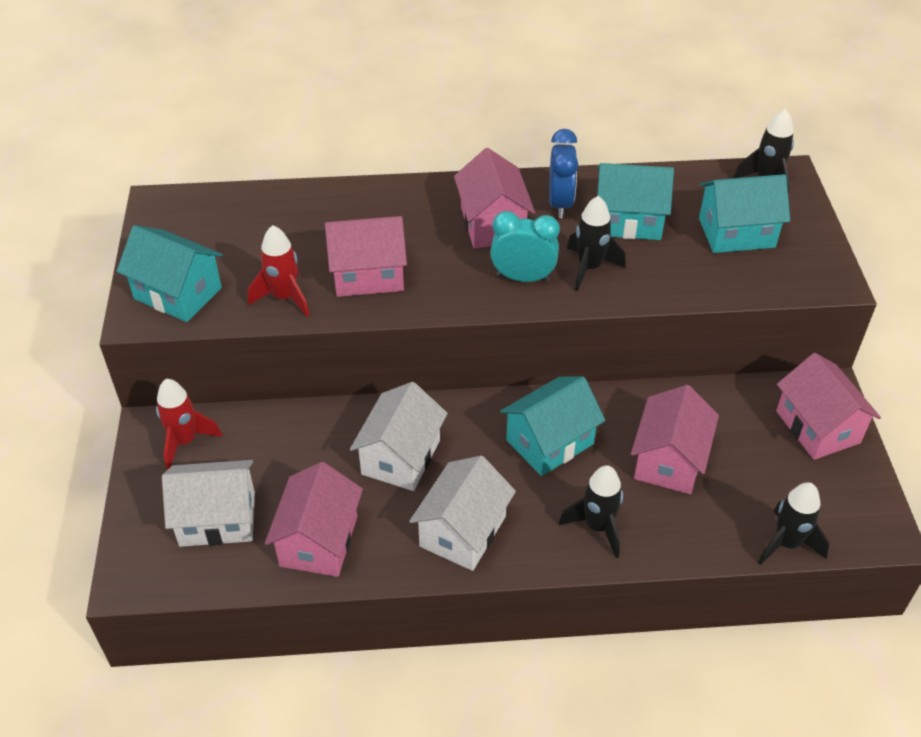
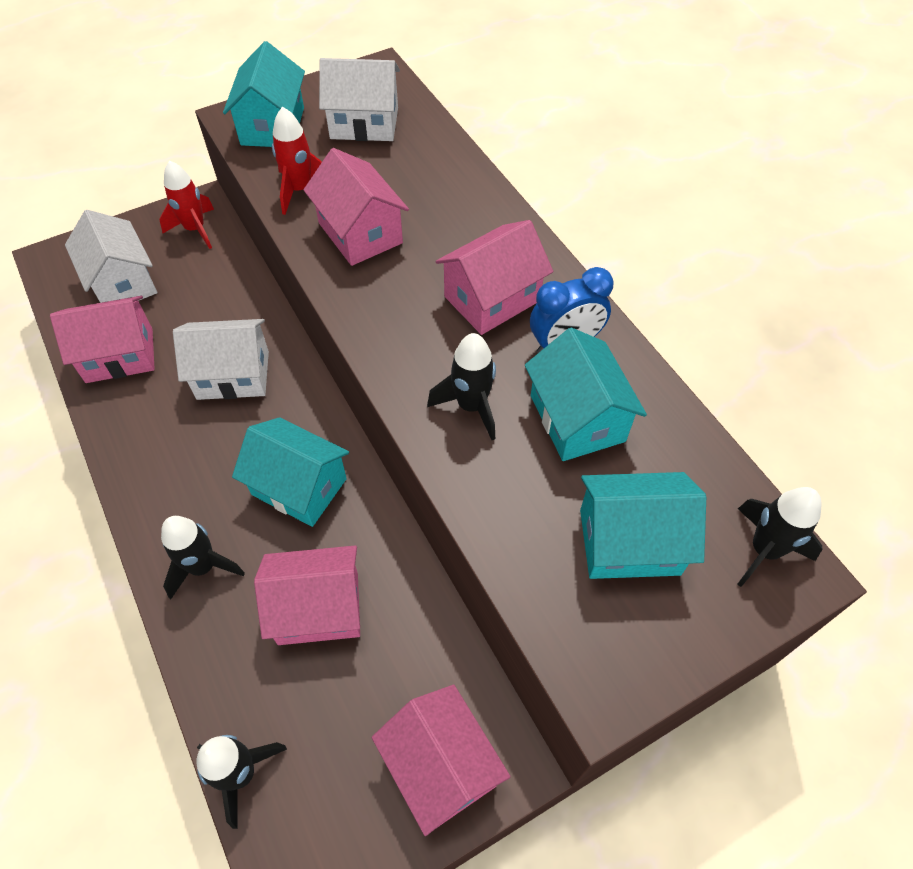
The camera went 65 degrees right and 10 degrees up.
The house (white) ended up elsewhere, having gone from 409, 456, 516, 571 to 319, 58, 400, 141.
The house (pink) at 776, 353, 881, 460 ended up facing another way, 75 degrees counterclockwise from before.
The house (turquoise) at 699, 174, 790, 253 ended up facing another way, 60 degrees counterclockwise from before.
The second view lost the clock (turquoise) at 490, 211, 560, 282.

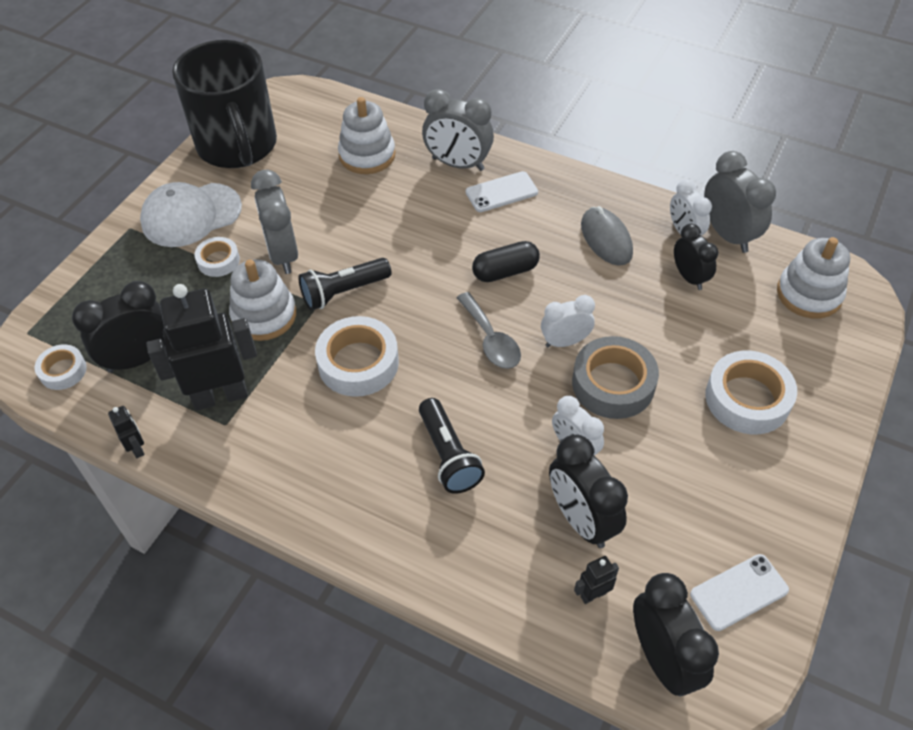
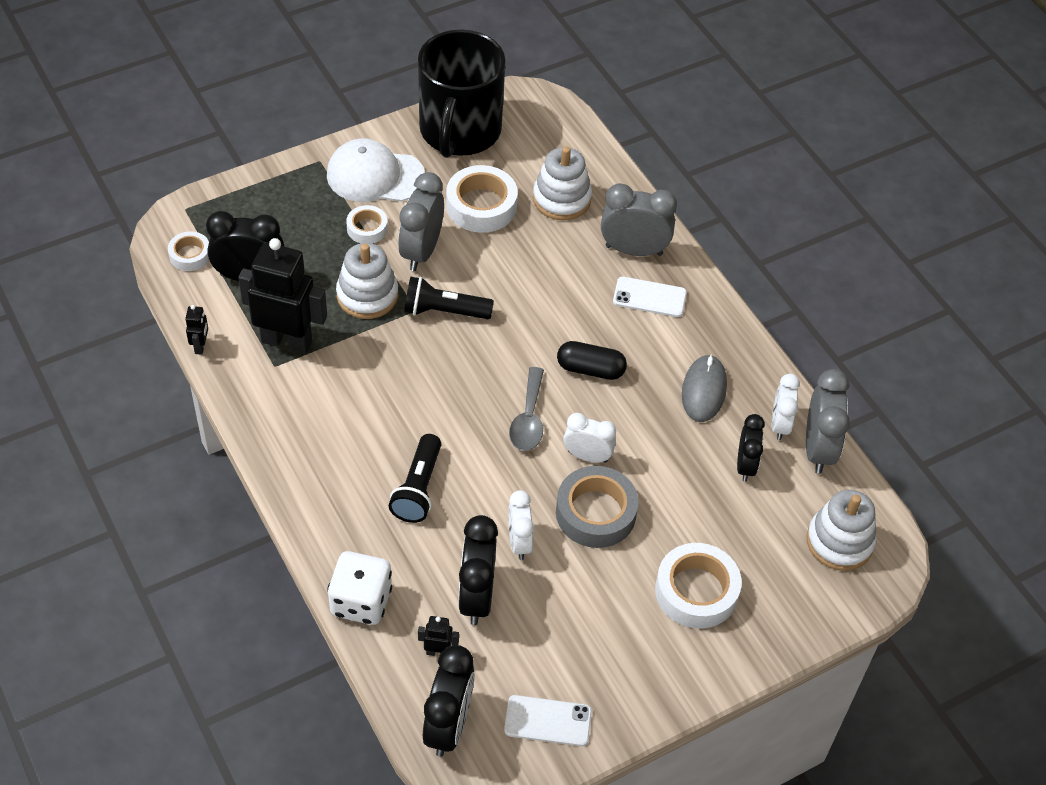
The camera went 30 degrees right and 0 degrees up.
The second view gained the dice (white) at 327, 551, 392, 625.
The tape (white) ended up elsewhere, having gone from 315, 316, 399, 397 to 446, 165, 518, 233.
The clock (grey) at 422, 89, 494, 171 ended up facing another way, 135 degrees clockwise from before.

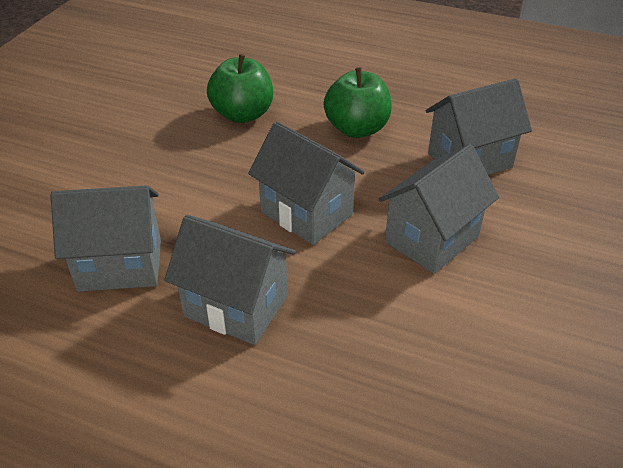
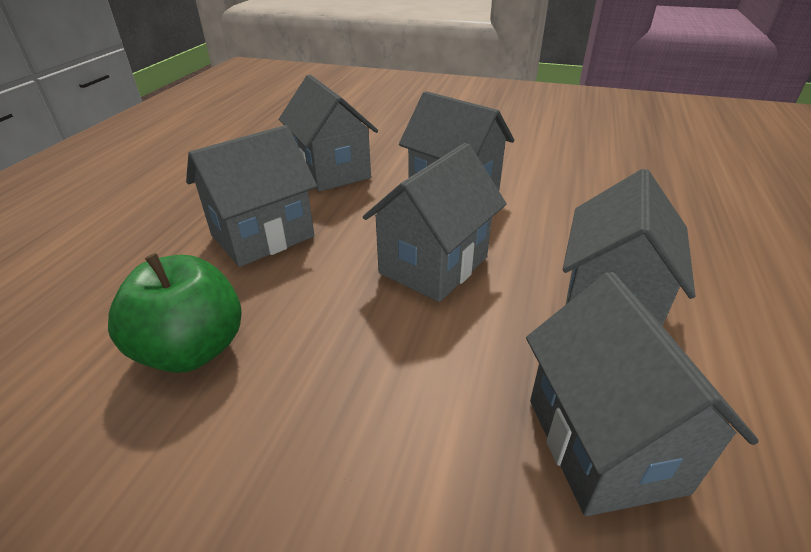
The camera went 95 degrees left and 5 degrees down.
Where the apple (green) stood at 324, 67, 392, 138, the house (grey) came to stand at 186, 125, 317, 267.

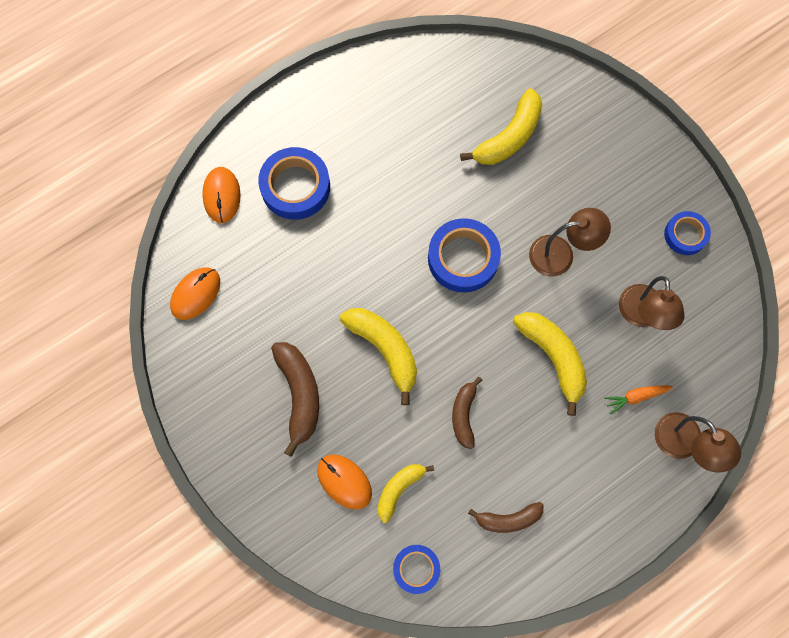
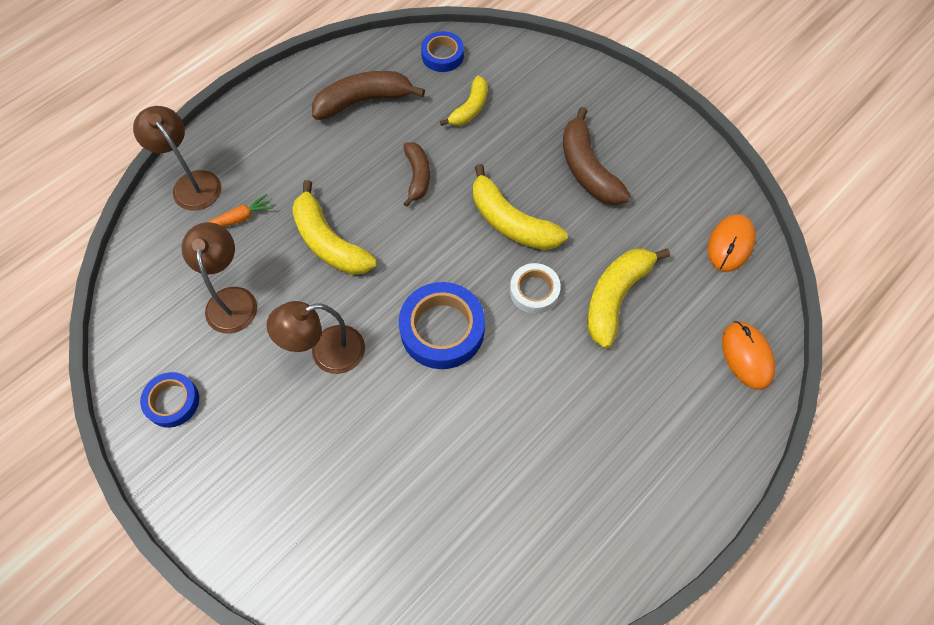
The camera went 170 degrees right and 10 degrees down.
The size of the banana (brown) at 468, 502, 543, 533 changed by a factor of 1.58.
The second view gained the tape (white) at 510, 263, 561, 314.
The banana (yellow) ended up elsewhere, having gone from 460, 88, 542, 165 to 587, 248, 670, 348.
The second view lost the tape (blue) at 258, 147, 330, 220.
The second view lost the mouse (orange) at 317, 455, 372, 509.

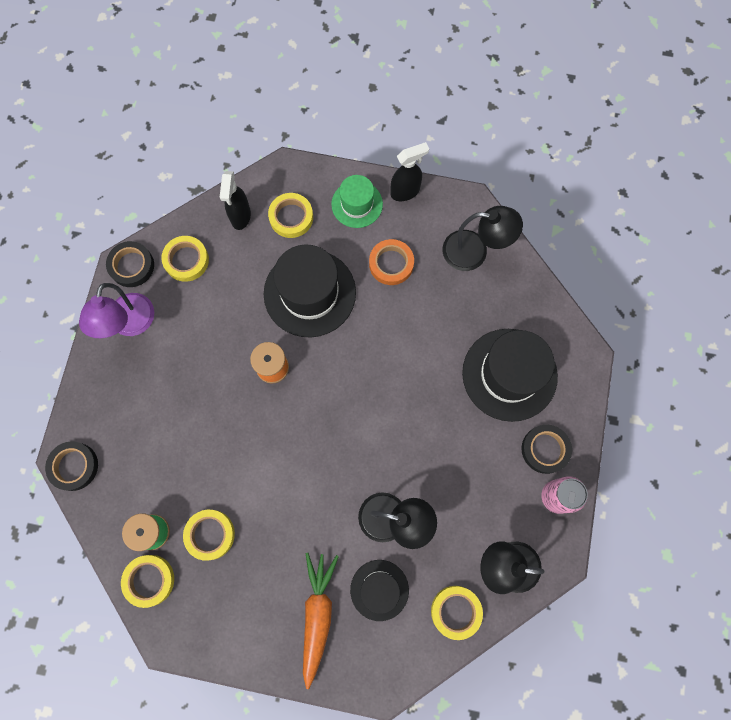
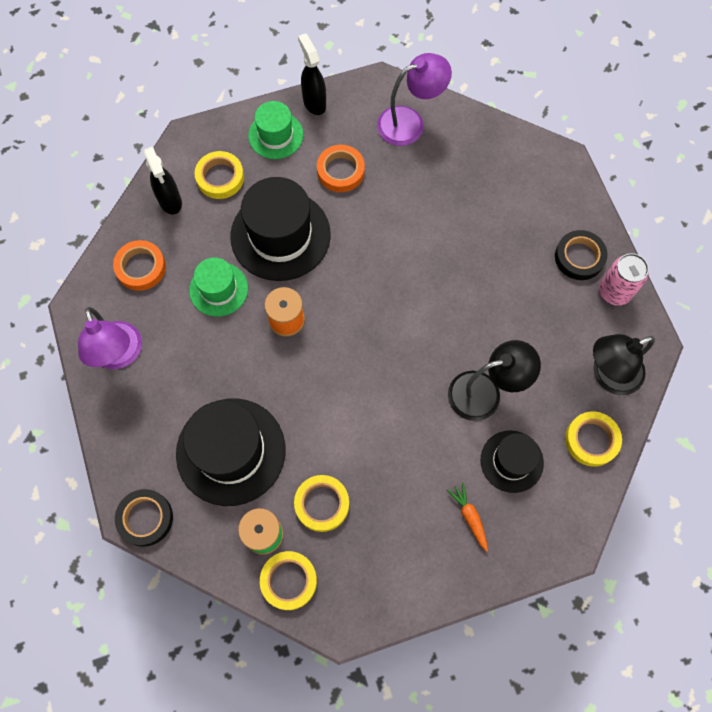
The camera went 30 degrees left and 5 degrees down.
What was the tape (yellow) at 161, 236, 209, 282 turned into the tape (orange) at 113, 240, 166, 291.
The hat (black) ended up elsewhere, having gone from 462, 329, 558, 422 to 176, 398, 285, 506.
The second view gained the hat (green) at 189, 258, 248, 317.
The spray bottle (black) at 391, 142, 429, 201 ended up facing another way, 60 degrees counterclockwise from before.
What was the lamp (black) at 442, 206, 523, 271 turned into the lamp (purple) at 377, 53, 452, 146.
The size of the carrot (orange) at 303, 553, 339, 689 changed by a factor of 0.51.
The second view lost the tape (black) at 106, 241, 154, 287.

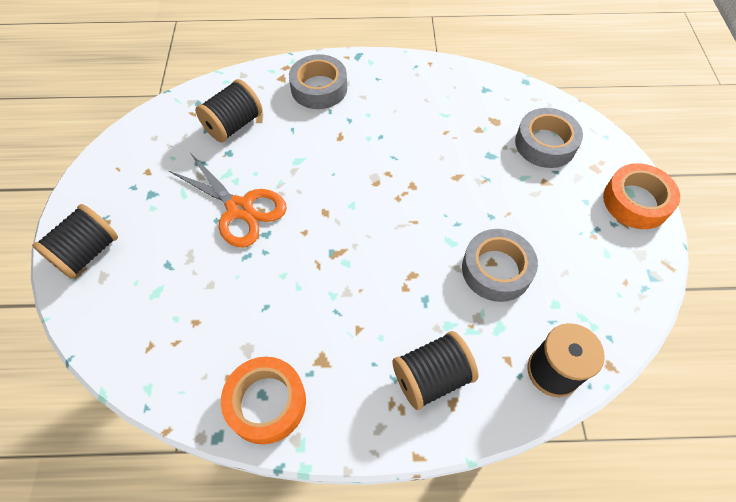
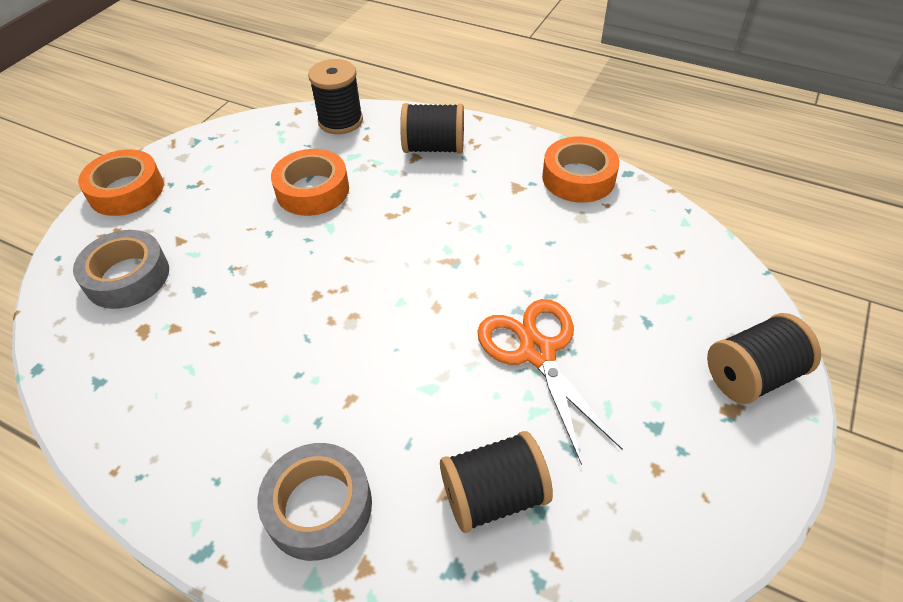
The camera went 150 degrees left and 10 degrees down.
What was the tape (grey) at 462, 229, 538, 302 turned into the tape (orange) at 271, 149, 349, 216.

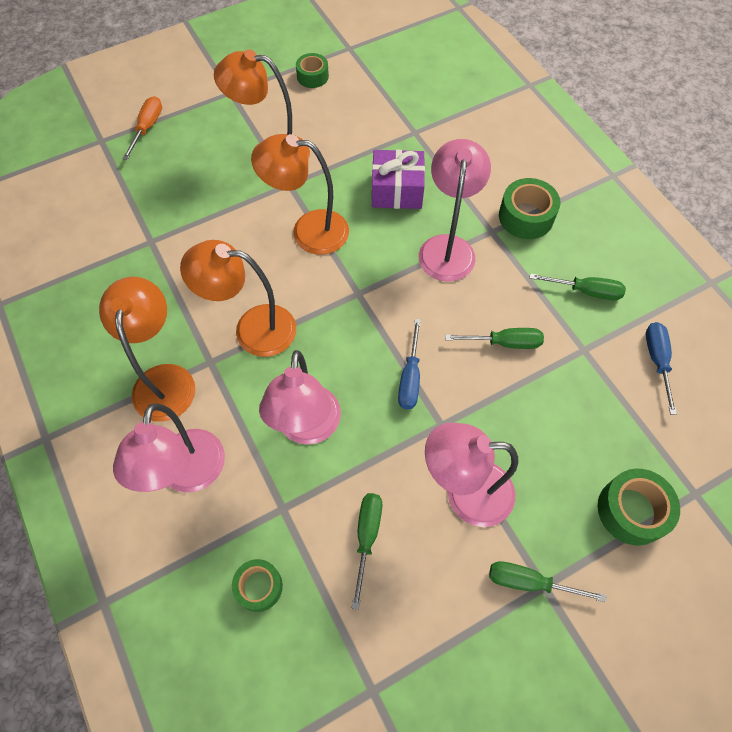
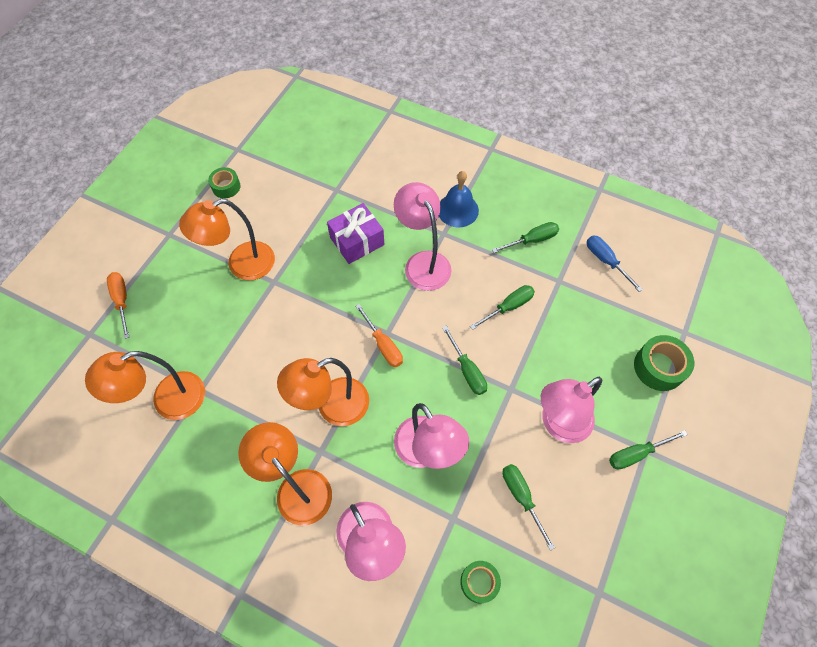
The camera went 35 degrees left and 0 degrees up.
The lamp (orange) ended up elsewhere, having gone from 251, 134, 349, 255 to 85, 351, 205, 420.
The second view gained the screwdriver (orange) at 355, 304, 403, 367.
Where the tape (green) stood at 499, 178, 561, 239, the bell (blue) came to stand at 439, 171, 479, 227.
What was the screwdriver (blue) at 398, 319, 421, 409 turned into the screwdriver (green) at 442, 326, 487, 395.

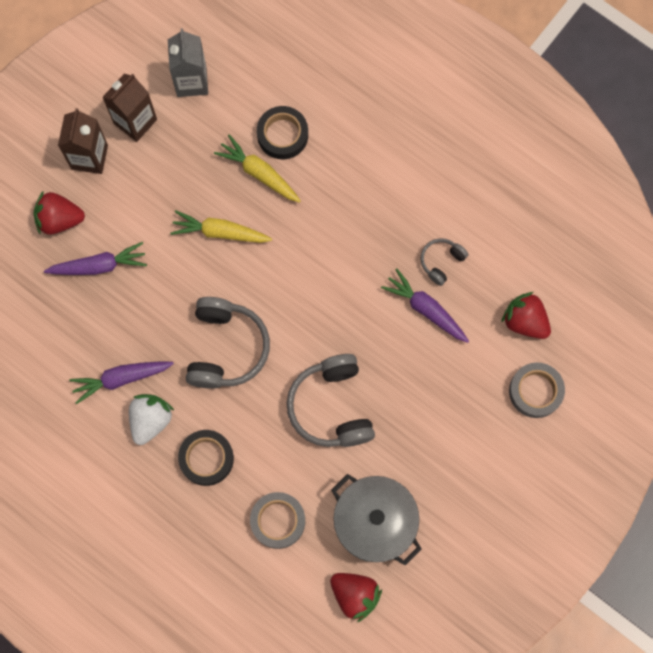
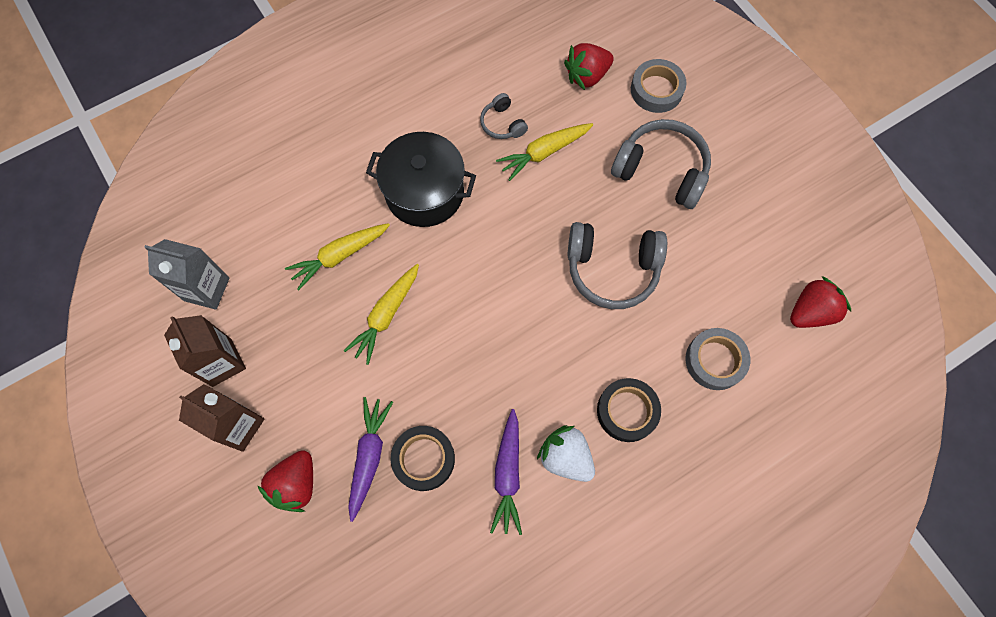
The camera went 70 degrees left and 5 degrees down.
The second view gained the pot (black) at 366, 132, 476, 227.
The tape (black) ended up elsewhere, having gone from 257, 106, 308, 159 to 391, 426, 455, 491.
What was the carrot (purple) at 381, 268, 469, 343 turned into the carrot (yellow) at 496, 123, 593, 181.
The headphones (grey) ended up elsewhere, having gone from 186, 297, 270, 389 to 611, 119, 711, 209.
The second view lost the pot (grey) at 331, 474, 422, 566.

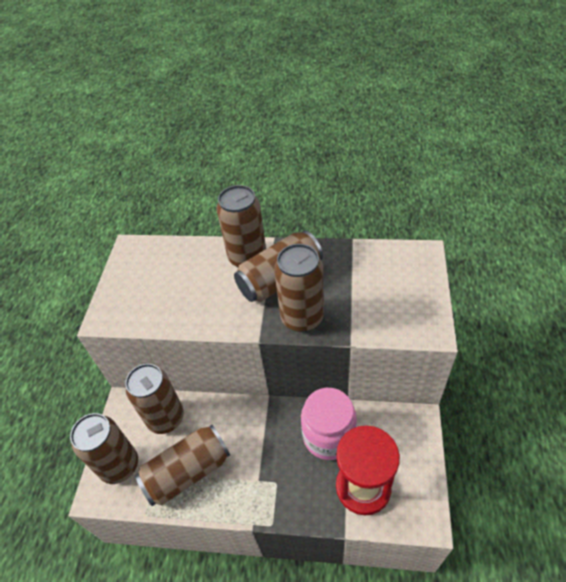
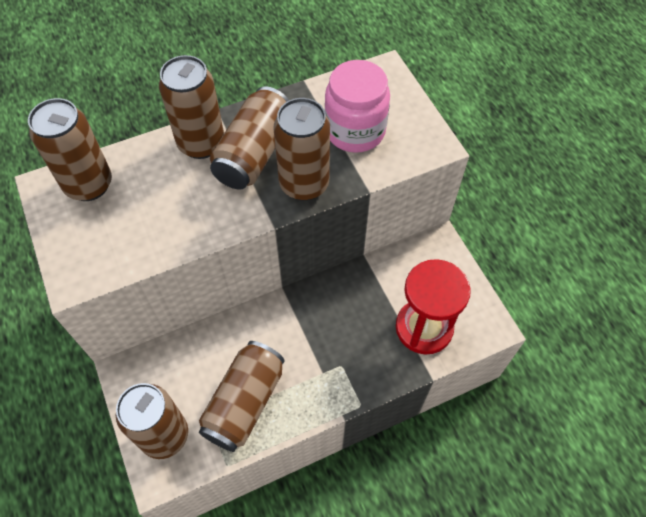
The camera went 35 degrees left and 10 degrees up.
The can (brown) ended up elsewhere, having gone from 125, 364, 184, 434 to 28, 98, 112, 201.
The jar (pink) ended up elsewhere, having gone from 301, 388, 357, 460 to 325, 60, 390, 153.

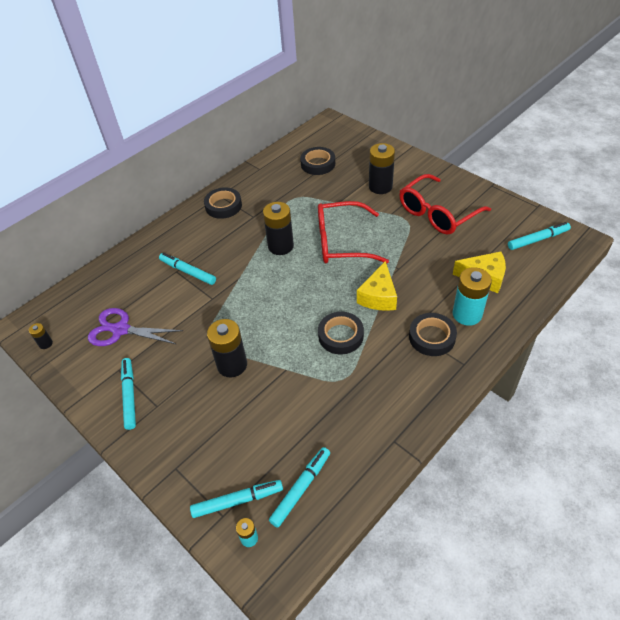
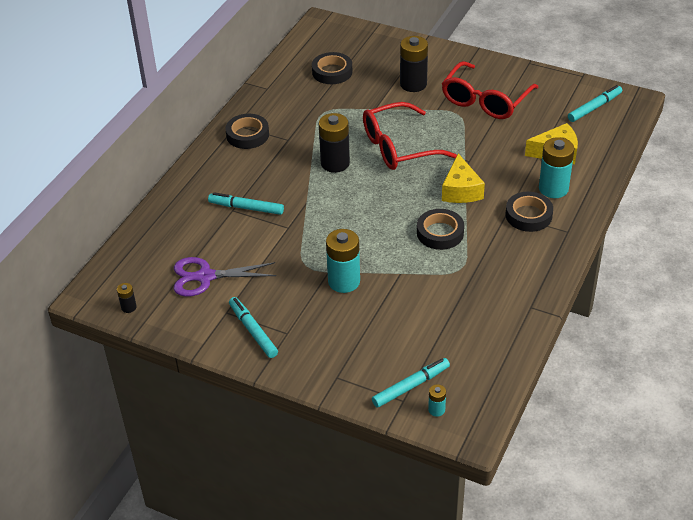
The camera went 20 degrees left and 5 degrees down.
What was the battery (black) at 207, 319, 247, 378 turned into the battery (turquoise) at 326, 229, 360, 293.
The second view lost the marker (turquoise) at 269, 447, 330, 528.

